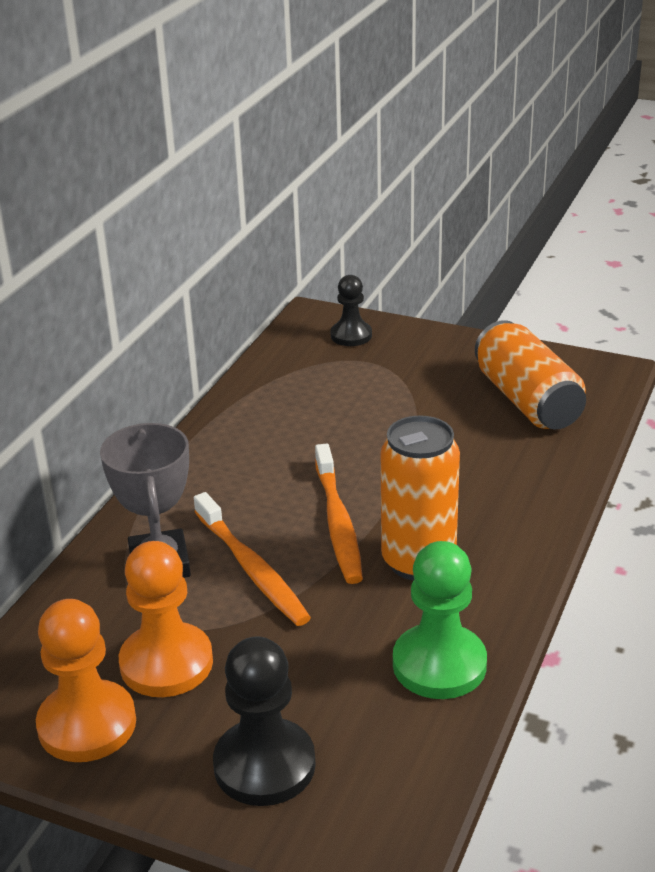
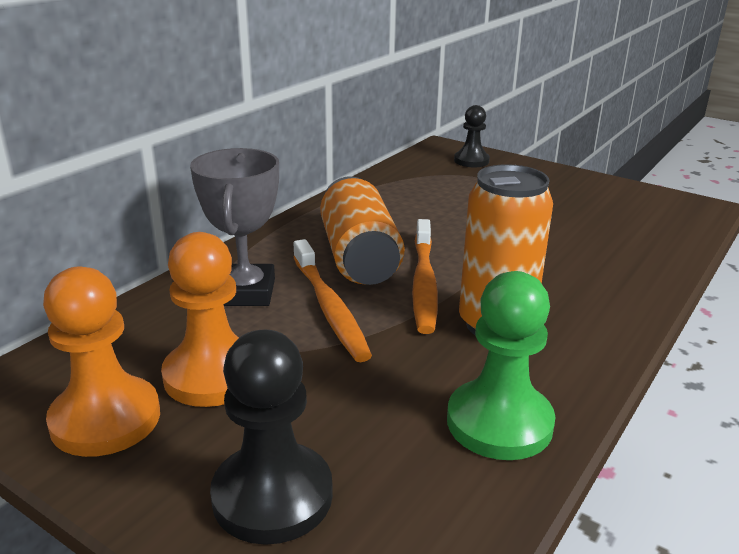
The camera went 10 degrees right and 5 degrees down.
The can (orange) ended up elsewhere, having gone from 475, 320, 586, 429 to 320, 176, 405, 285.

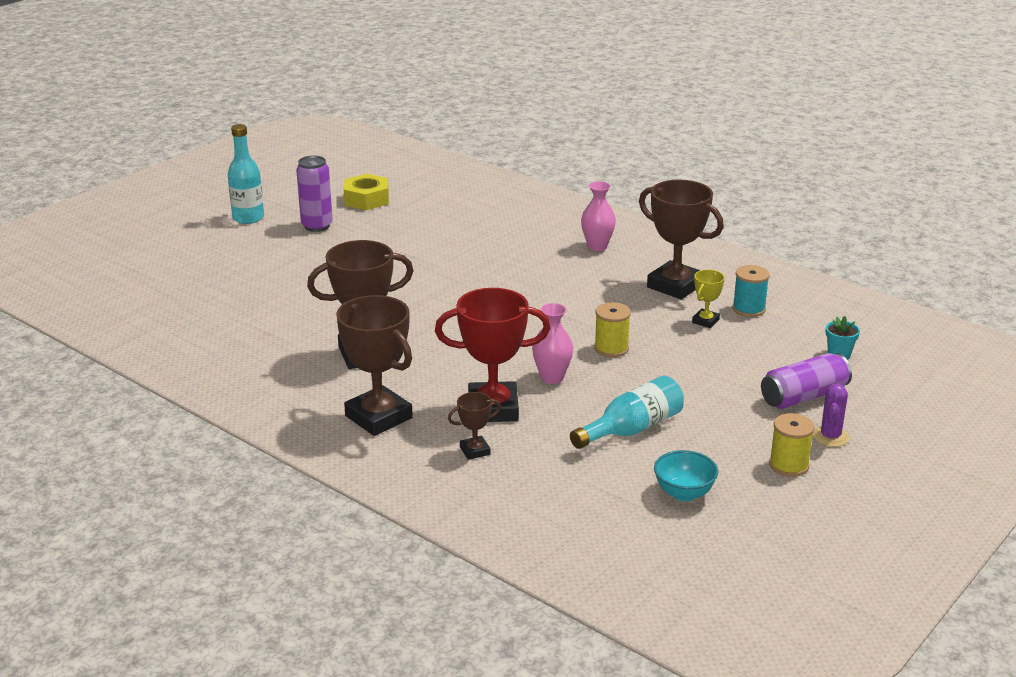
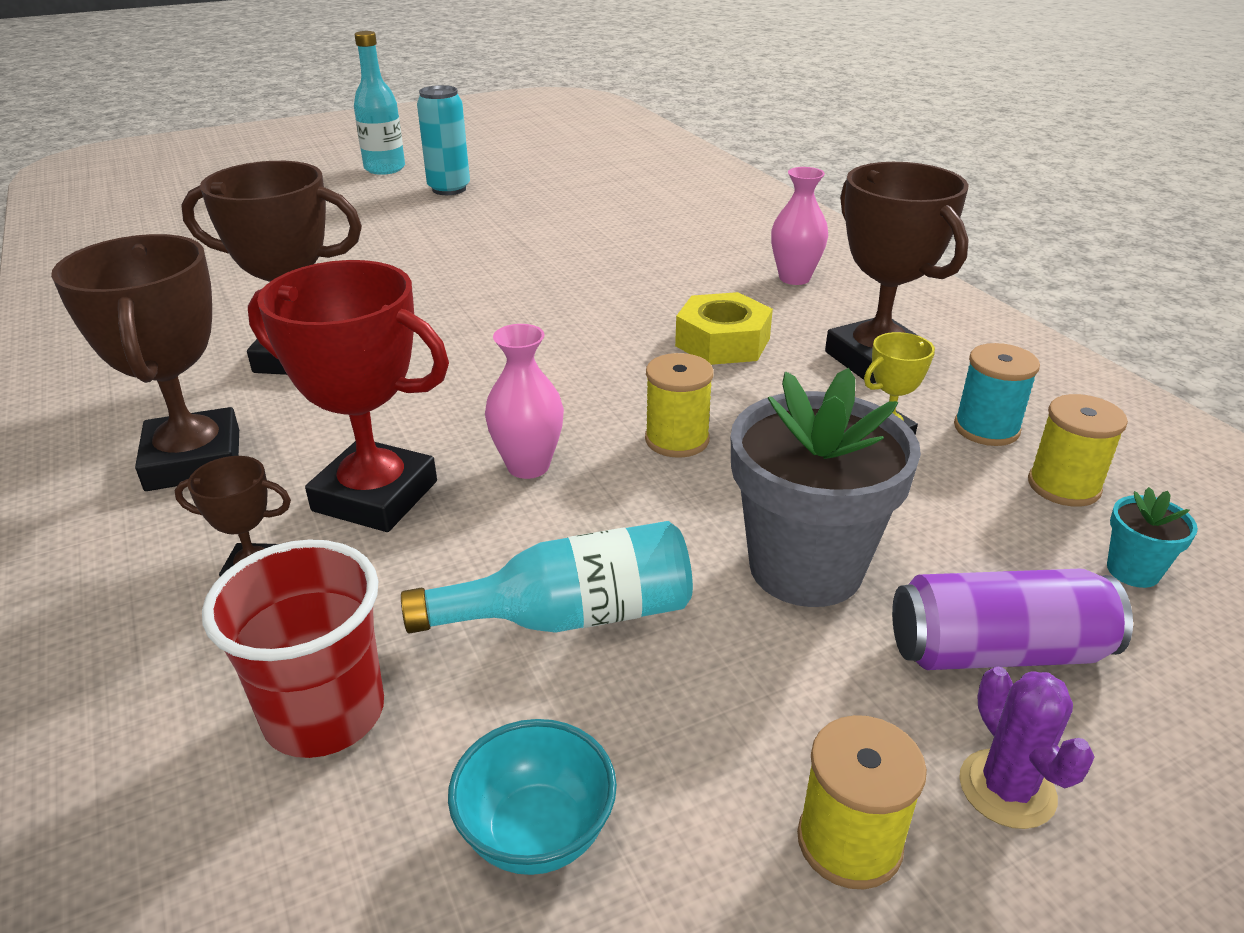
The camera went 25 degrees right and 5 degrees up.
The second view gained the cup (red) at 202, 539, 384, 758.
What was the can (purple) at 296, 156, 333, 232 turned into the can (turquoise) at 417, 85, 470, 195.
The nut (yellow) ended up elsewhere, having gone from 344, 174, 389, 210 to 675, 292, 773, 365.
The second view gained the flower pot (grey) at 731, 368, 921, 607.
The cactus (purple) at 813, 384, 849, 447 ended up facing another way, 60 degrees counterclockwise from before.
The second view gained the spool (yellow) at 1028, 394, 1128, 507.

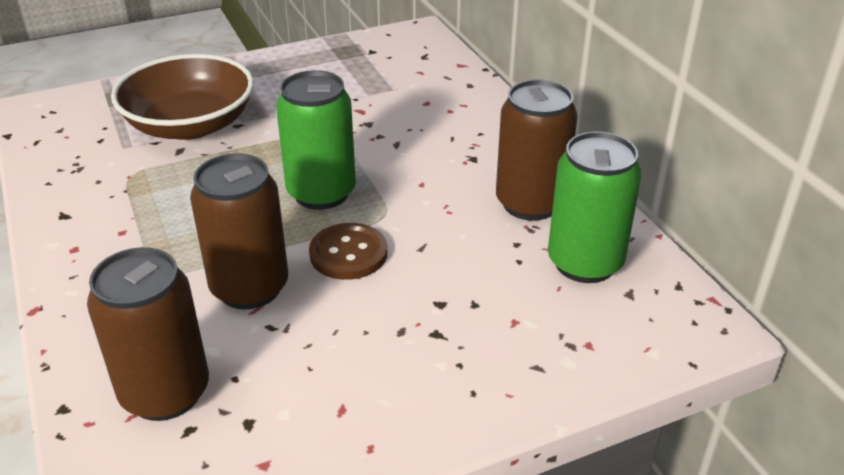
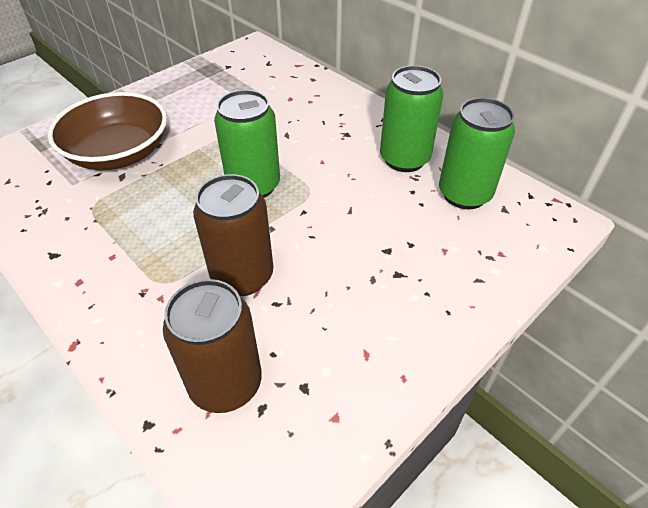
The camera went 20 degrees left and 10 degrees up.
What was the can (brown) at 496, 79, 578, 221 turned into the can (green) at 380, 65, 443, 172.
The second view lost the button (brown) at 309, 223, 387, 280.

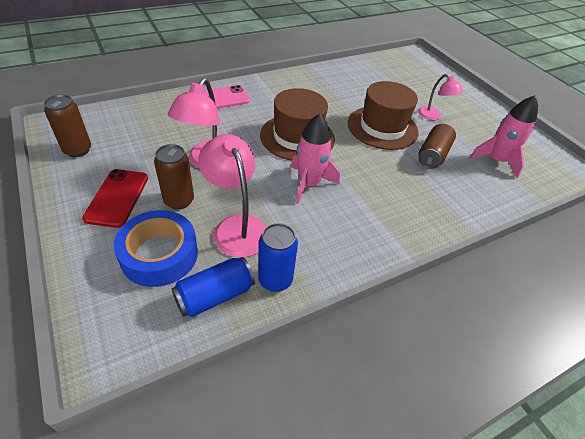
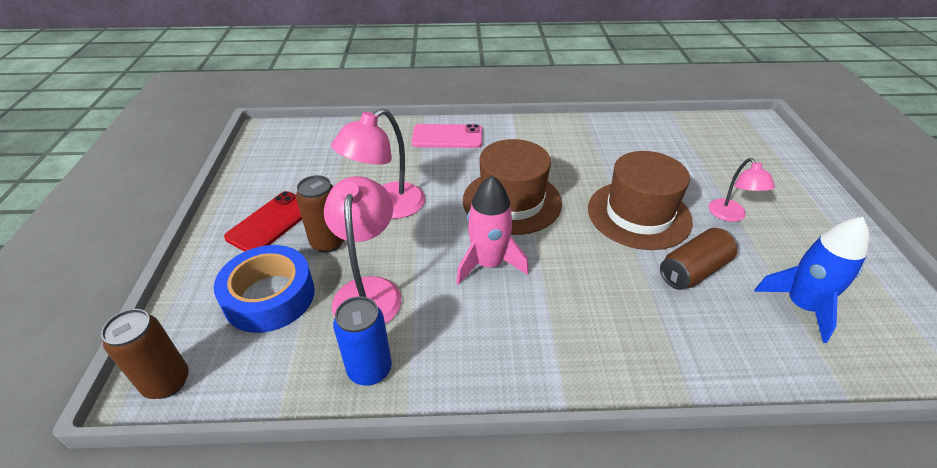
The camera went 30 degrees right and 5 degrees down.
The can (brown) ended up elsewhere, having gone from 44, 95, 91, 157 to 101, 309, 189, 399.
What was the rocket (pink) at 470, 95, 538, 178 turned into the rocket (blue) at 754, 217, 870, 343.
The second view lost the can (blue) at 172, 257, 255, 317.

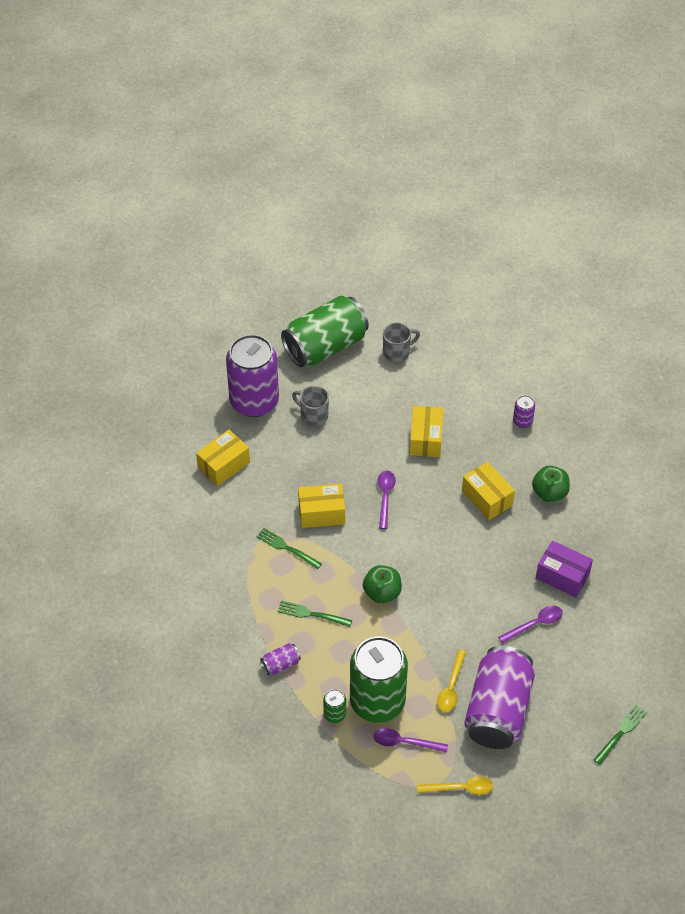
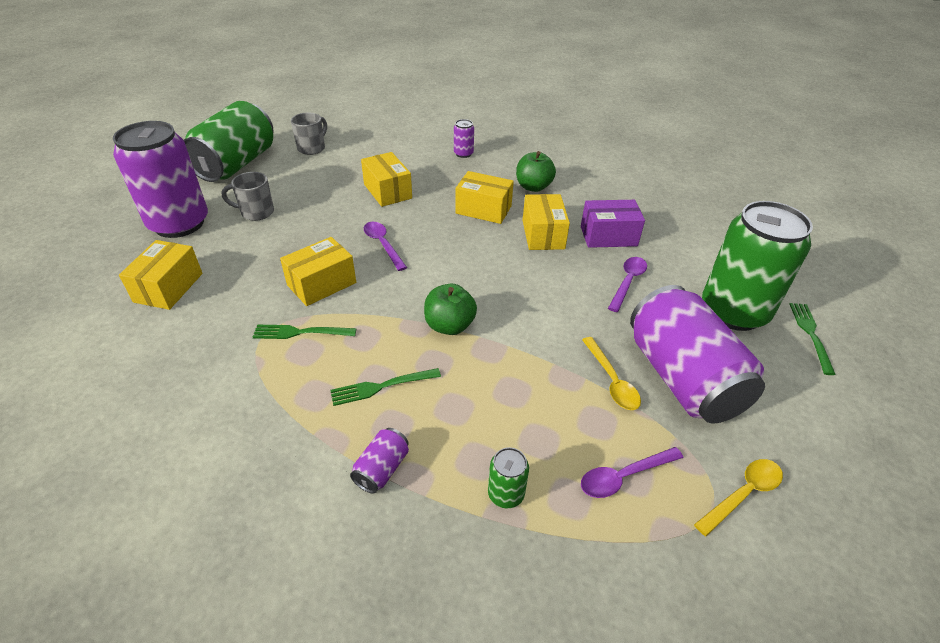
The camera went 35 degrees left and 10 degrees down.
The second view gained the box (yellow) at 522, 194, 570, 250.
The can (green) ended up elsewhere, having gone from 350, 636, 408, 723 to 702, 201, 813, 331.

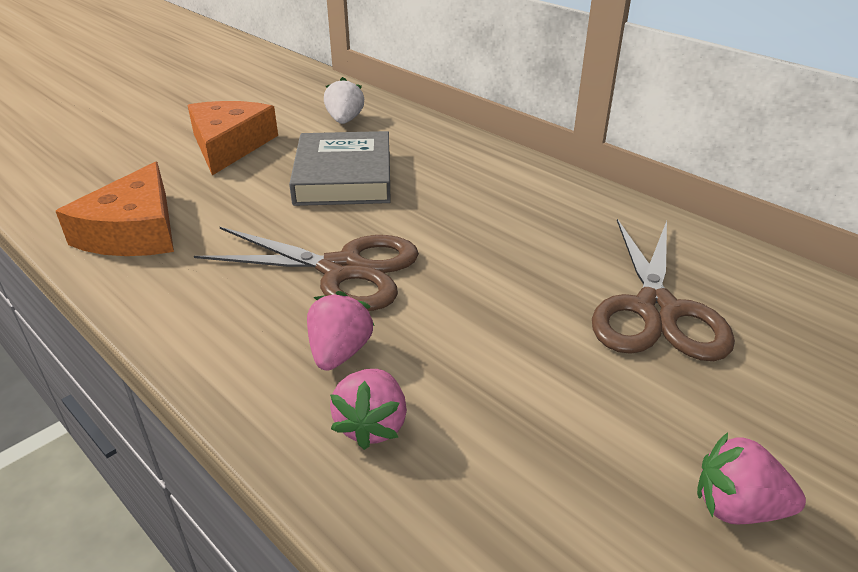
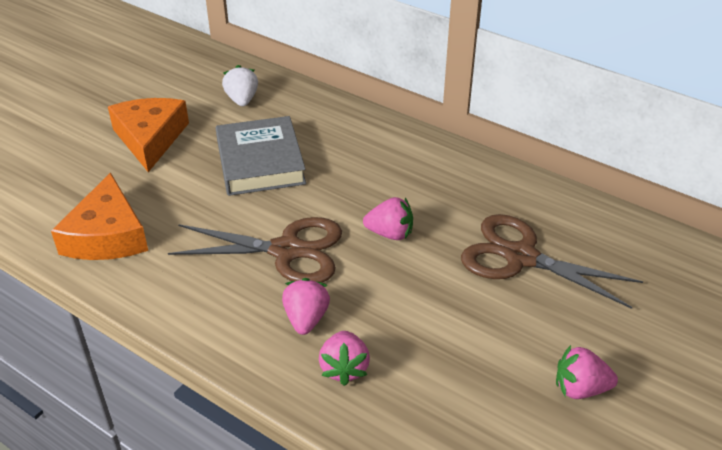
The camera went 10 degrees left and 5 degrees up.
The second view gained the strawberry (pink) at 363, 197, 413, 240.
The scissors (brown) at 592, 219, 735, 361 ended up facing another way, 120 degrees clockwise from before.

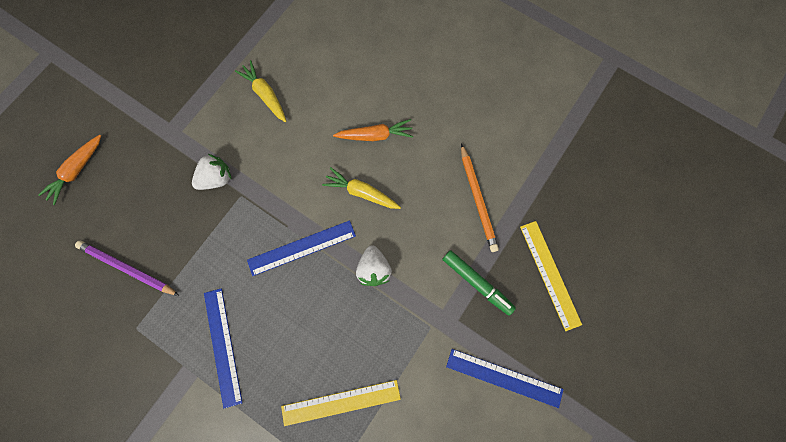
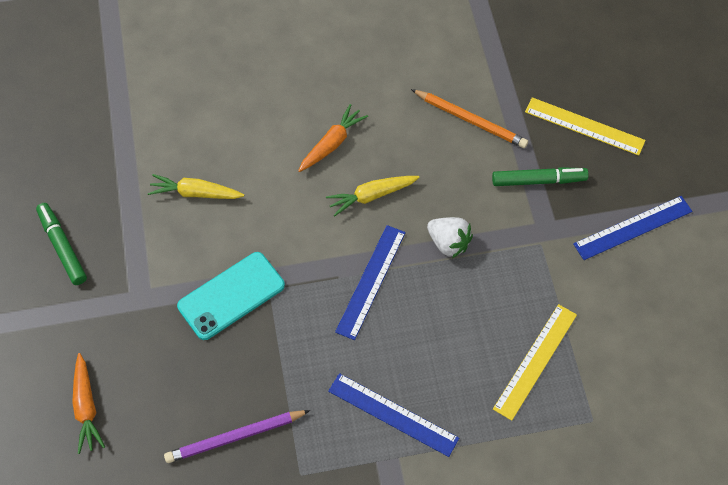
The camera went 45 degrees left and 15 degrees down.
The second view gained the marker (green) at 36, 203, 87, 285.
Where the strawberry (white) stood at 192, 154, 232, 190, the phone (turquoise) came to stand at 177, 252, 285, 340.

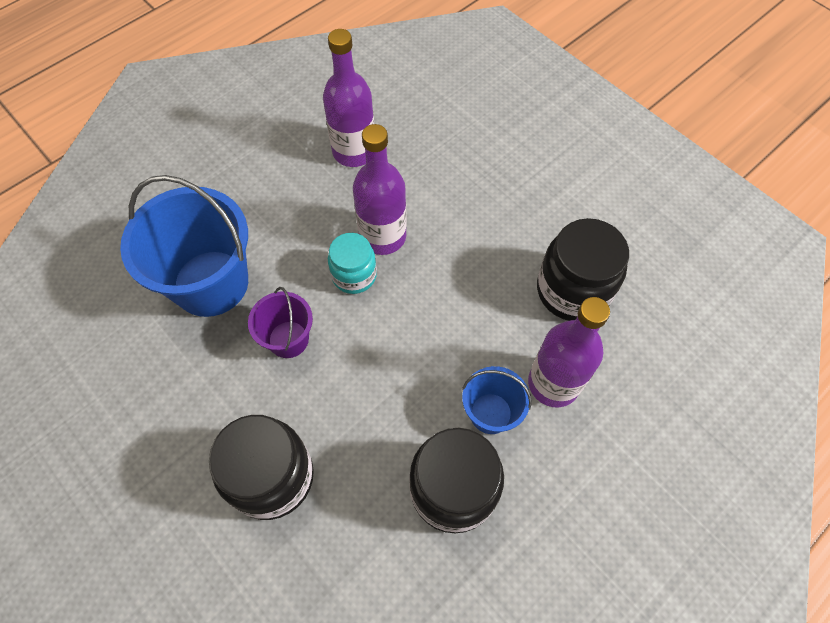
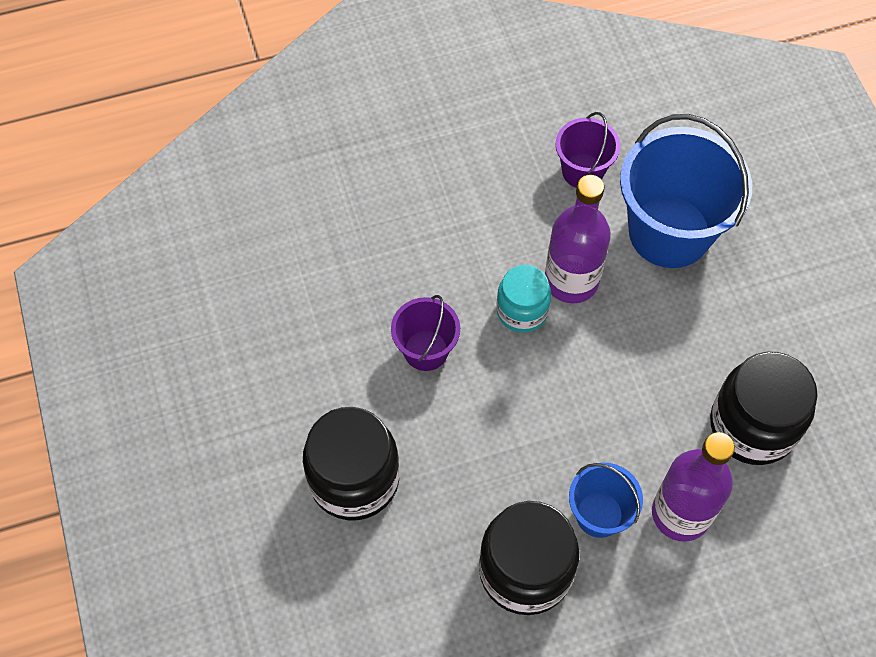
The camera went 25 degrees right and 0 degrees up.
Where the bottle (purple) stood at 323, 29, 374, 167, the bucket (purple) came to stand at 556, 112, 620, 188.
The bucket (blue) ended up elsewhere, having gone from 120, 175, 248, 317 to 620, 114, 752, 268.

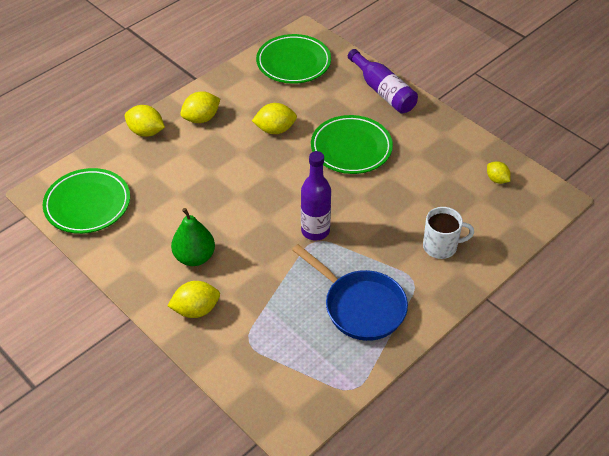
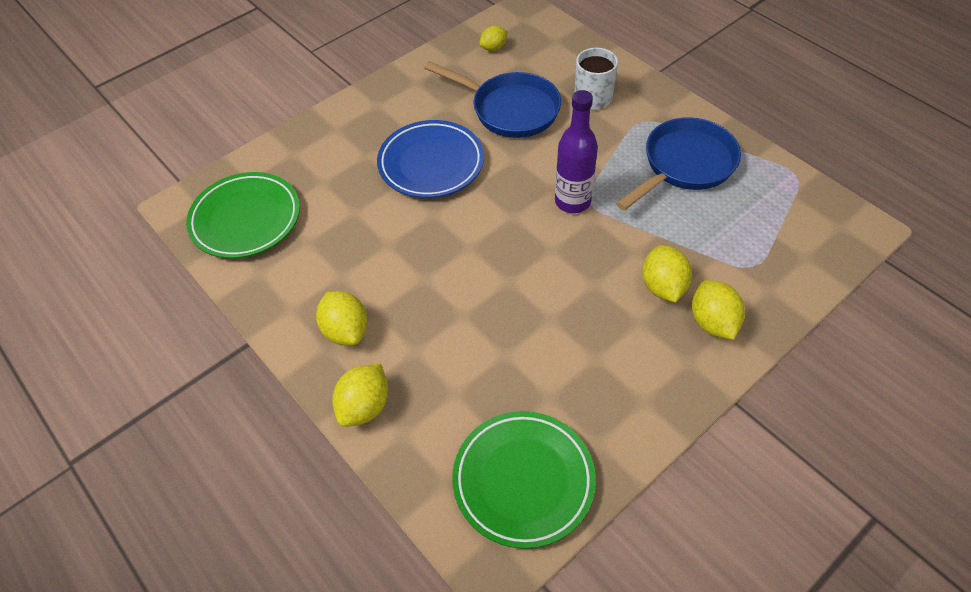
The camera went 85 degrees left and 5 degrees up.
What was the plate (green) at 311, 115, 393, 174 turned into the plate (blue) at 377, 120, 484, 198.
The second view gained the pan (blue) at 424, 61, 561, 138.
The lemon (yellow) ended up elsewhere, having gone from 252, 103, 297, 134 to 642, 245, 692, 303.
The second view lost the pear (green) at 171, 208, 215, 266.
The second view lost the bottle (purple) at 348, 49, 418, 114.

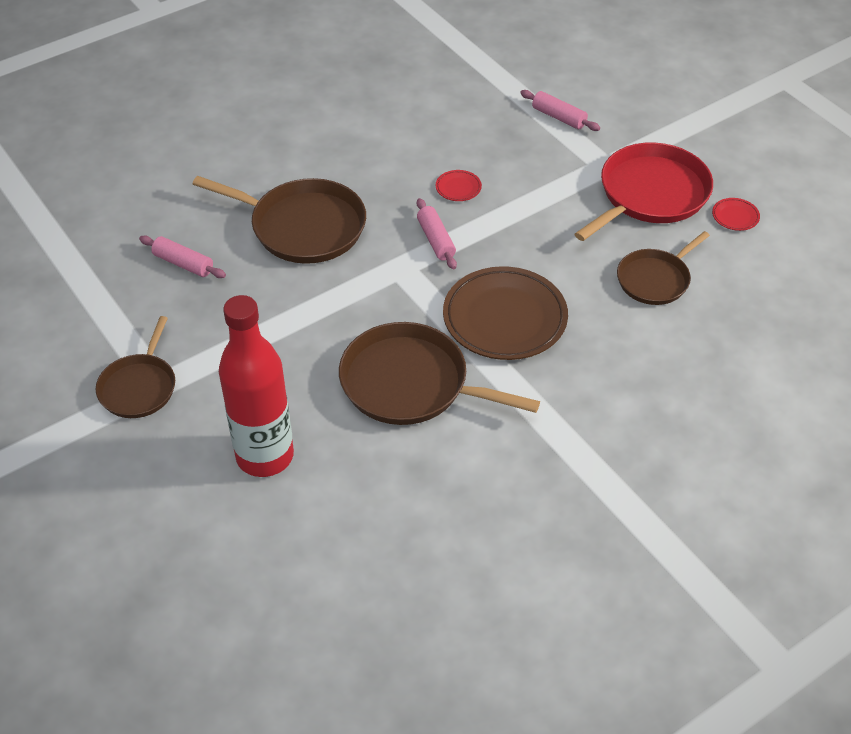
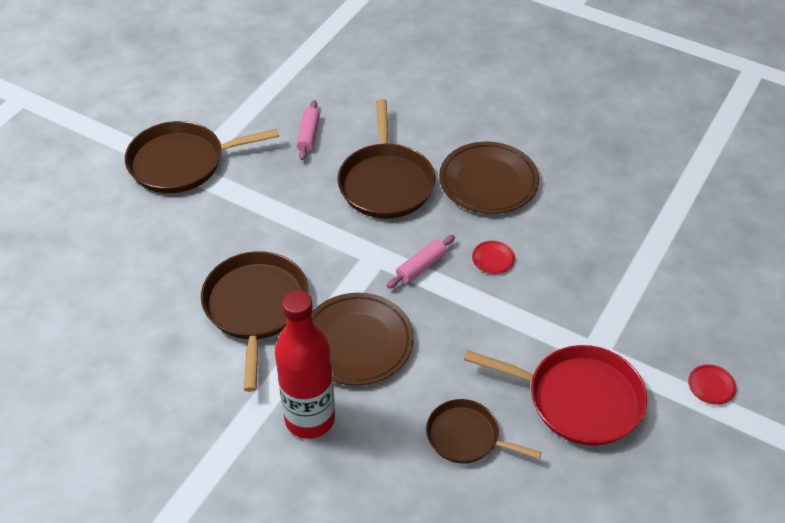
The camera went 65 degrees right and 0 degrees up.
The size of the pan (brown) at 96, 316, 175, 418 changed by a factor of 1.62.
The bottle (red) ended up elsewhere, having gone from 219, 295, 294, 477 to 275, 290, 335, 439.
The second view gained the plate (brown) at 439, 142, 539, 214.
The plate (red) ended up elsewhere, having gone from 712, 198, 760, 231 to 688, 364, 737, 405.
The second view lost the rolling pin (pink) at 520, 90, 600, 131.

